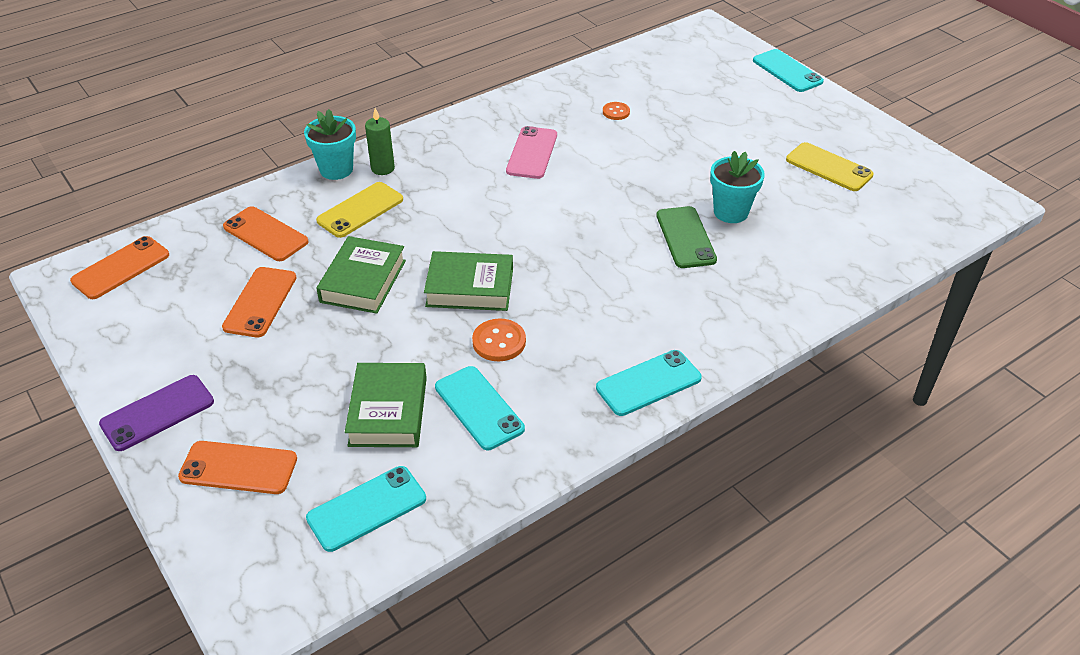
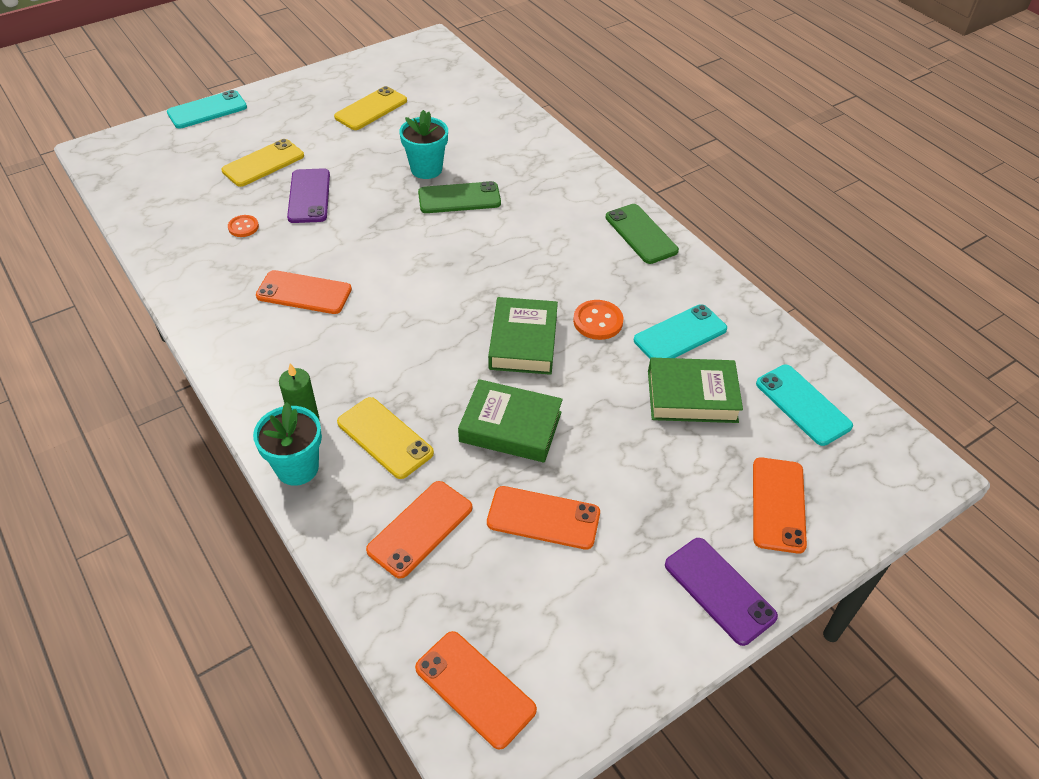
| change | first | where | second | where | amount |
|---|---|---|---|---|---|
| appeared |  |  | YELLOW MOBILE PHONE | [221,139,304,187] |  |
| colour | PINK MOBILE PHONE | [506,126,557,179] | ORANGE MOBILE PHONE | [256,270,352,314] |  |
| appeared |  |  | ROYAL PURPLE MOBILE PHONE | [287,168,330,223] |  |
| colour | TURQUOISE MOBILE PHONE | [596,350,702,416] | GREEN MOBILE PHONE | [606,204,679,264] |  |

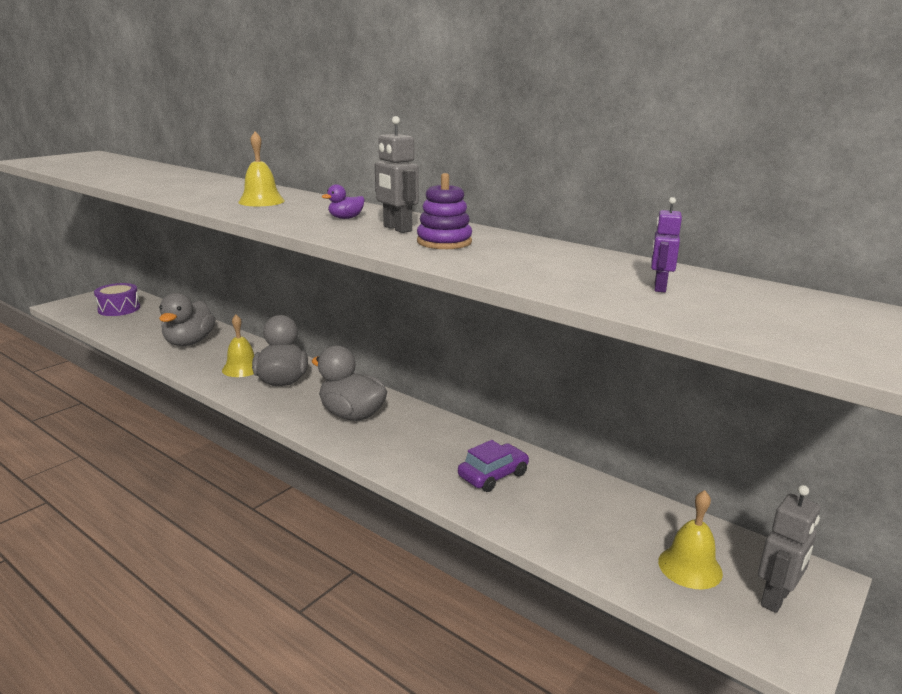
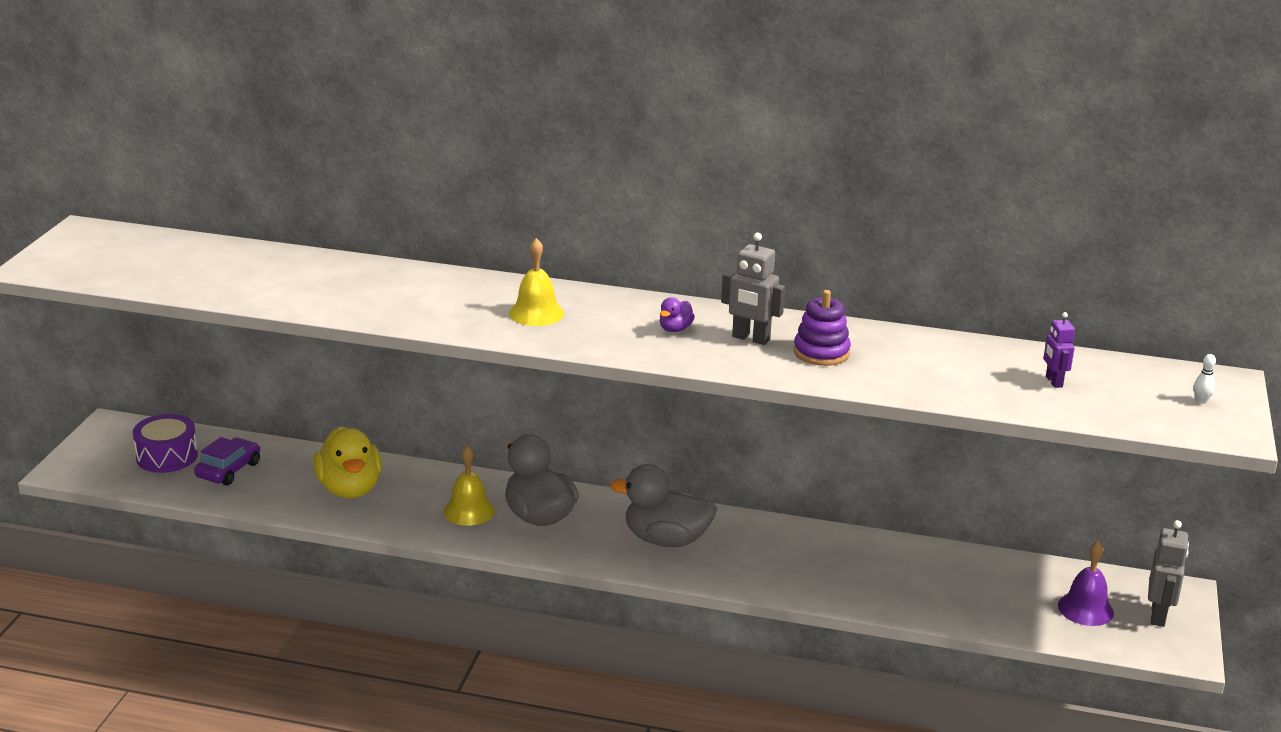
| change | first | where | second | where | amount |
|---|---|---|---|---|---|
| relocated | ROYAL PURPLE CAR | [458,440,529,492] |  | [194,437,260,485] |  |
| colour | GREY TOY DUCK | [159,293,216,346] | YELLOW TOY DUCK | [313,426,382,498] |  |
| colour | YELLOW HAND BELL | [658,490,723,589] | ROYAL PURPLE HAND BELL | [1058,541,1114,626] |  |
| appeared |  |  | SNOW-WHITE TENPIN | [1194,354,1216,404] |  |

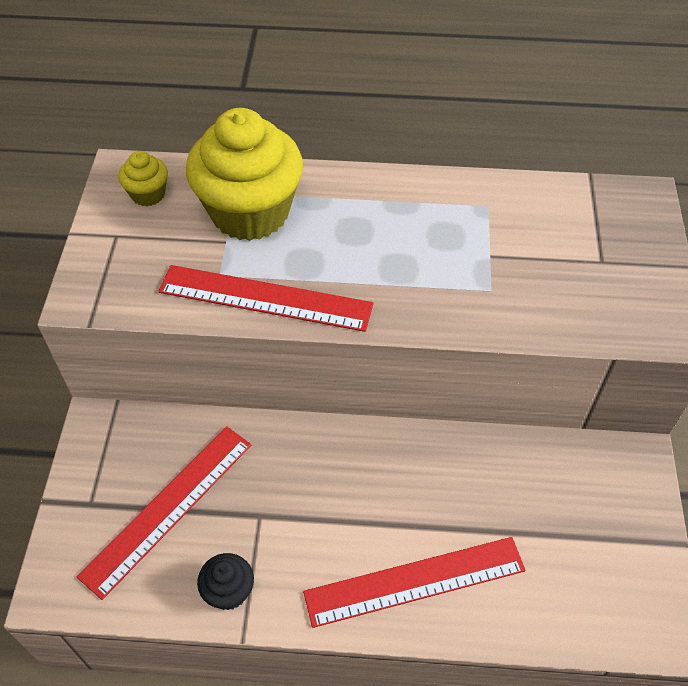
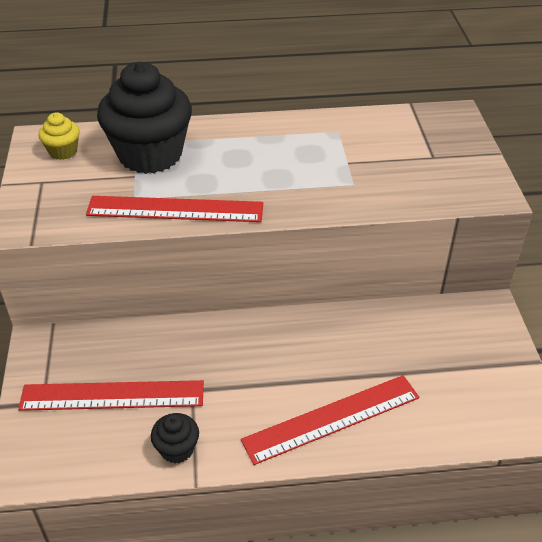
| change | first | where | second | where | amount |
|---|---|---|---|---|---|
| spun | SCARLET MEASURING STICK | [77,426,251,600] |  | [18,380,204,411] | 60 degrees clockwise |
| colour | YELLOW MUFFIN | [186,108,303,241] | BLACK MUFFIN | [97,62,192,174] |  |

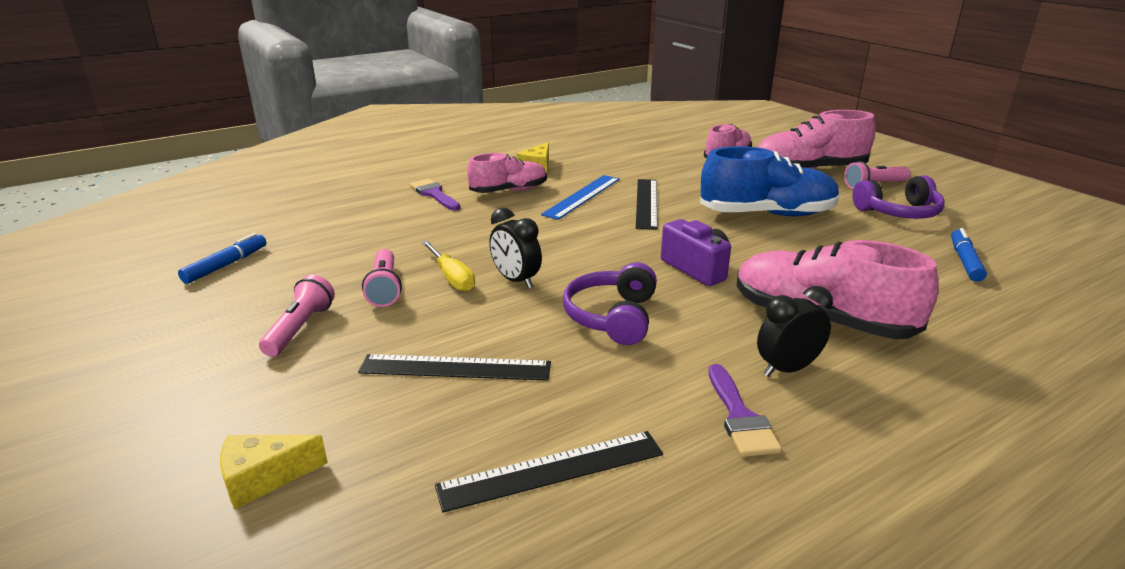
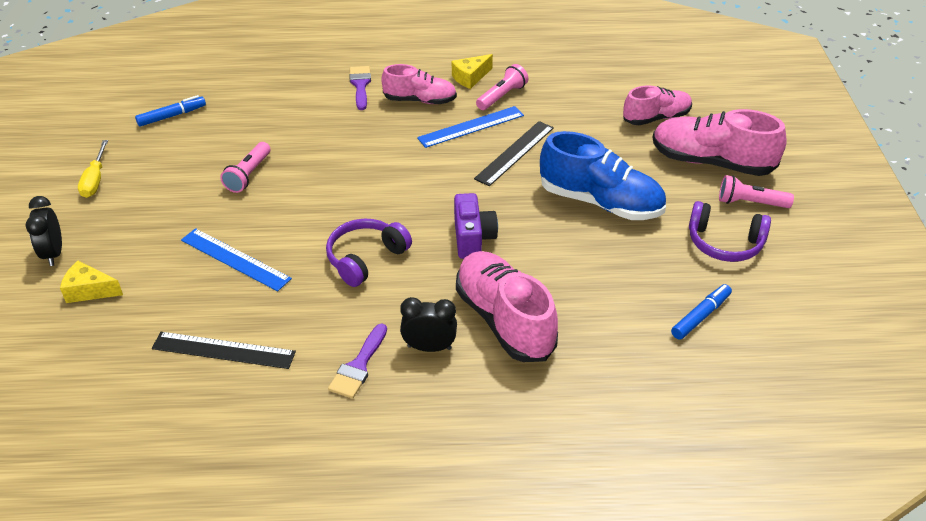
| change | first | where | second | where | amount |
|---|---|---|---|---|---|
| relocated | BLACK CLOCK | [489,207,542,289] |  | [26,196,62,266] |  |
| relocated | YELLOW HAND SCREWDRIVER | [422,241,475,292] |  | [78,140,108,198] |  |
| colour | BLACK MEASURING STICK | [358,354,551,381] | COBALT MEASURING STICK | [181,228,292,291] |  |
| relocated | PINK TORCH | [259,275,335,357] |  | [476,64,528,110] |  |

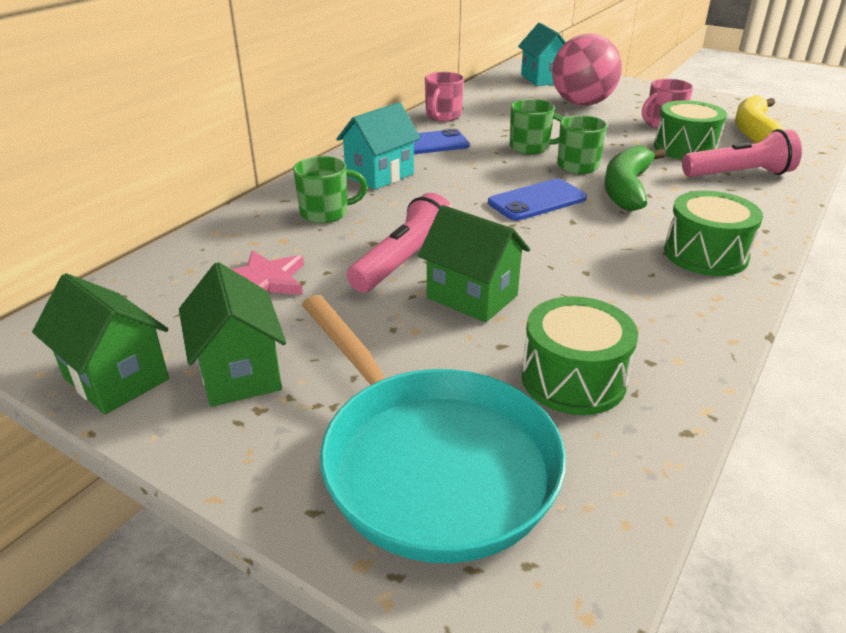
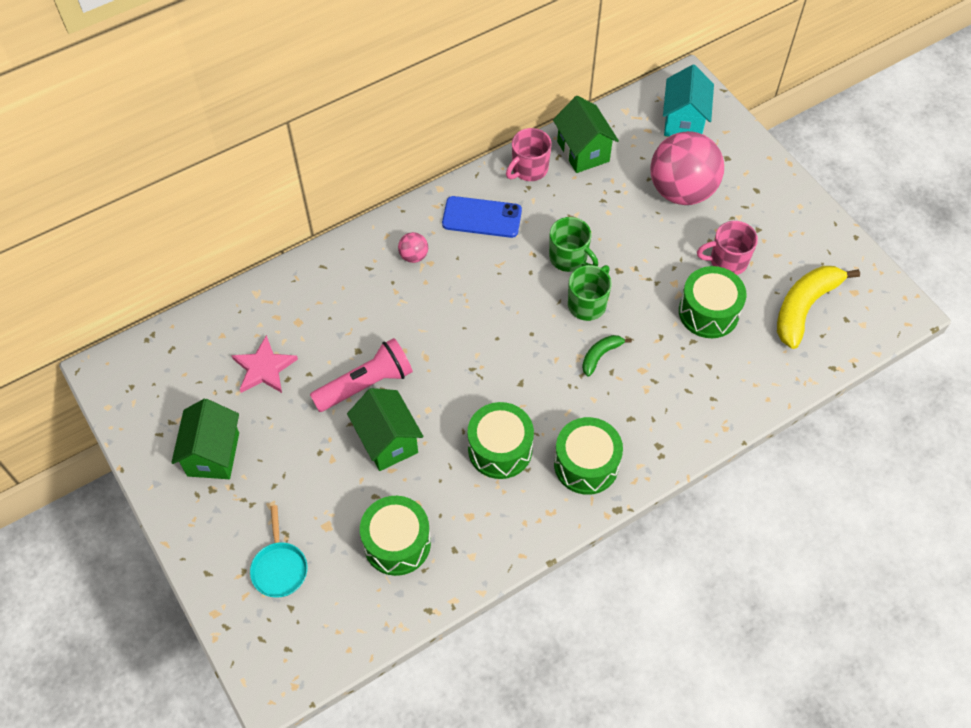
| change | first | where | second | where | amount |
|---|---|---|---|---|---|
| size | TURQUOISE PAN | [302,295,566,563] |  | [250,505,307,598] | x0.43 |
| exchanged | TURQUOISE HOUSE | [336,102,421,190] | PINK PLAY BALL | [398,232,428,263] |  |
| appeared |  |  | GREEN TOY DRUM | [468,402,534,479] |  |
| relocated | GREEN HOUSE | [32,273,169,414] |  | [553,96,619,173] |  |
| size | GREEN BANANA FRUIT | [604,145,666,211] |  | [582,335,632,377] | x0.51 |
| missing | GREEN TEA MUG | [293,156,368,223] |  |  |  |
| missing | COBALT MOBILE PHONE | [488,179,587,221] |  |  |  |
| missing | PINK TORCH | [682,129,802,177] |  |  |  |

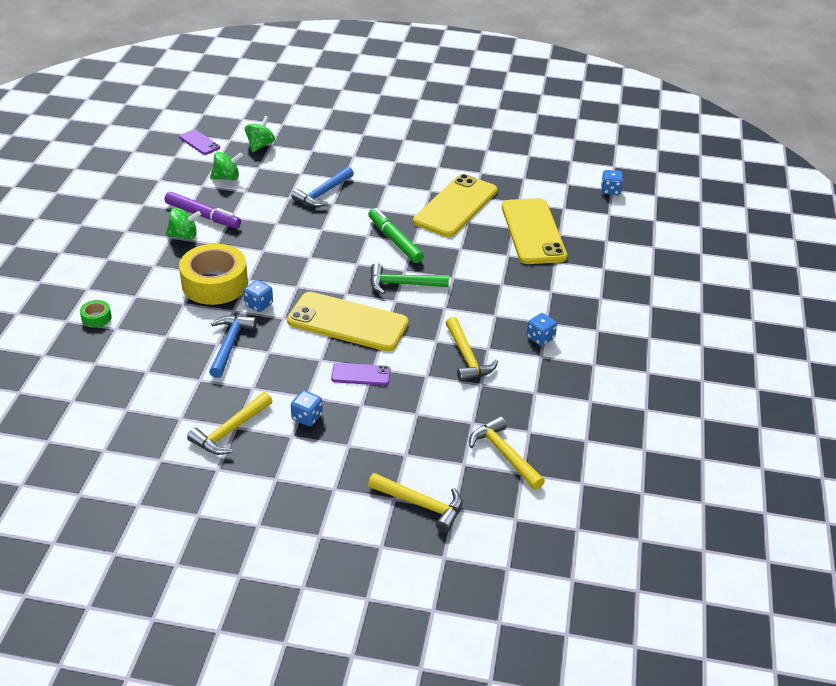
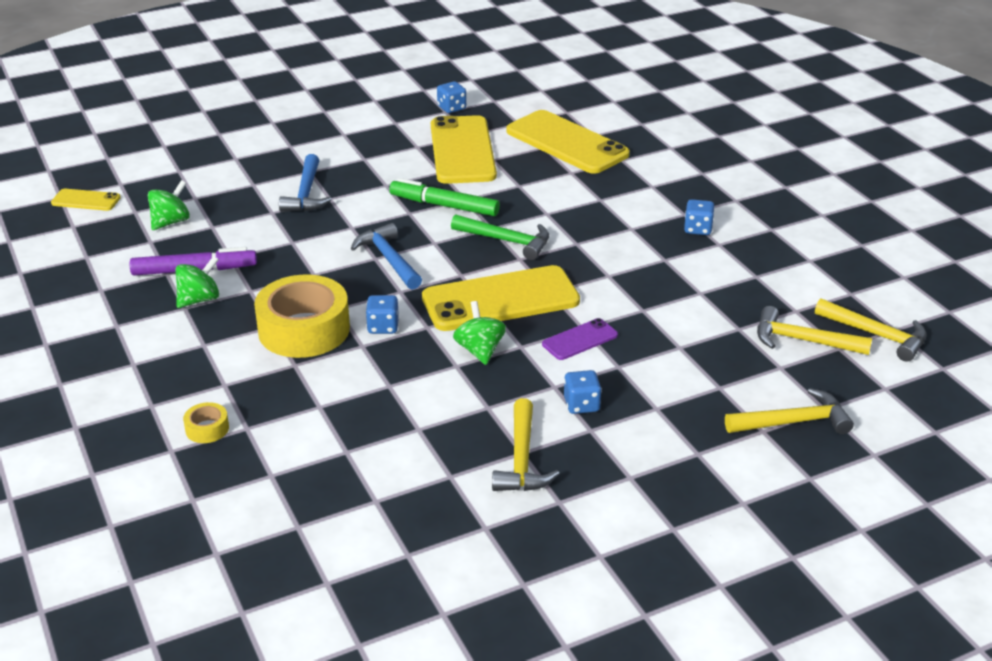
| change | first | where | second | where | amount |
|---|---|---|---|---|---|
| colour | ROYAL PURPLE MOBILE PHONE | [179,129,220,155] | YELLOW MOBILE PHONE | [51,189,121,211] |  |
| colour | GREEN STICKY TAPE | [80,300,112,328] | YELLOW STICKY TAPE | [183,402,229,443] |  |
| relocated | COBALT CLAW HAMMER | [209,315,257,378] |  | [350,223,422,290] |  |
| relocated | COBALT DIE | [601,170,623,195] |  | [437,81,466,113] |  |
| spun | GREEN CLAW HAMMER | [370,263,449,294] |  | [451,214,549,260] | 120 degrees counterclockwise |
| relocated | GREEN SPINNING TOP | [245,116,275,152] |  | [453,301,506,365] |  |
| relocated | YELLOW CLAW HAMMER | [446,317,498,382] |  | [815,299,926,362] |  |

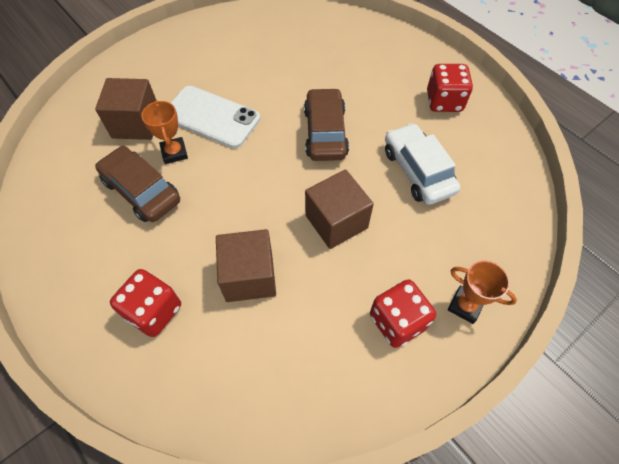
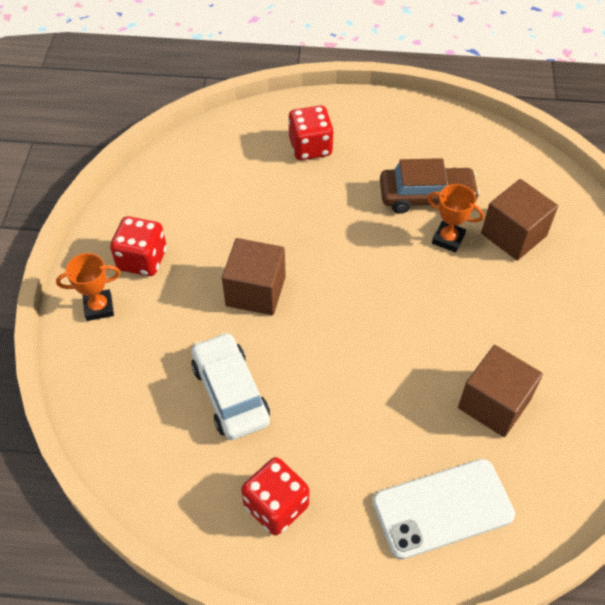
| change | first | where | second | where | amount |
|---|---|---|---|---|---|
| spun | SNOW-WHITE CAR | [385,123,460,205] |  | [191,332,270,440] | 135 degrees counterclockwise |
| relocated | SNOW-WHITE MOBILE PHONE | [171,86,260,148] |  | [373,459,515,560] |  |
| relocated | RUSSET SOLID CUBE | [216,229,276,302] |  | [458,345,543,437] |  |
| missing | RUSSET CAR | [304,88,349,161] |  |  |  |

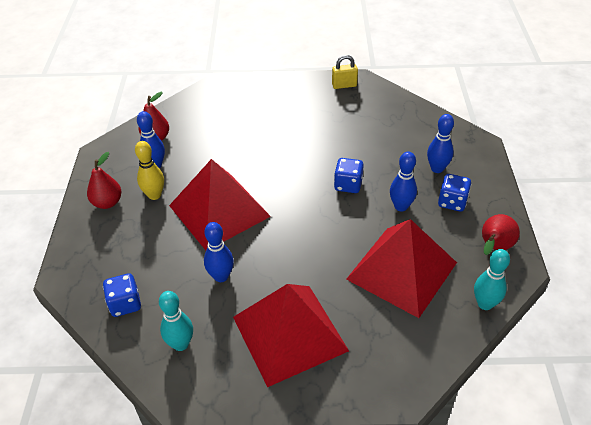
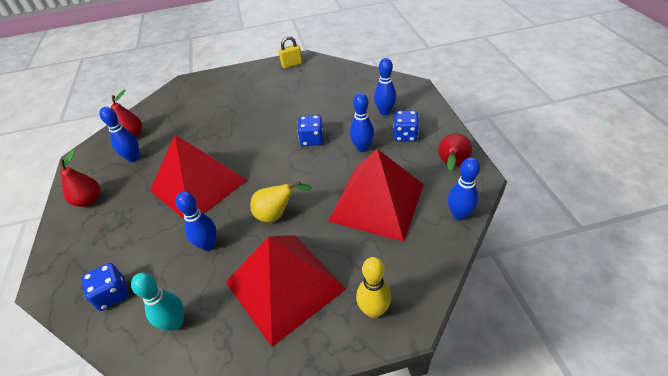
| change | first | where | second | where | amount |
|---|---|---|---|---|---|
| appeared |  |  | YELLOW PEAR FRUIT | [250,181,312,222] |  |
| relocated | YELLOW TENPIN | [135,141,164,200] |  | [356,257,391,318] |  |
| colour | TURQUOISE TENPIN | [474,249,510,310] | COBALT TENPIN | [448,157,480,221] |  |

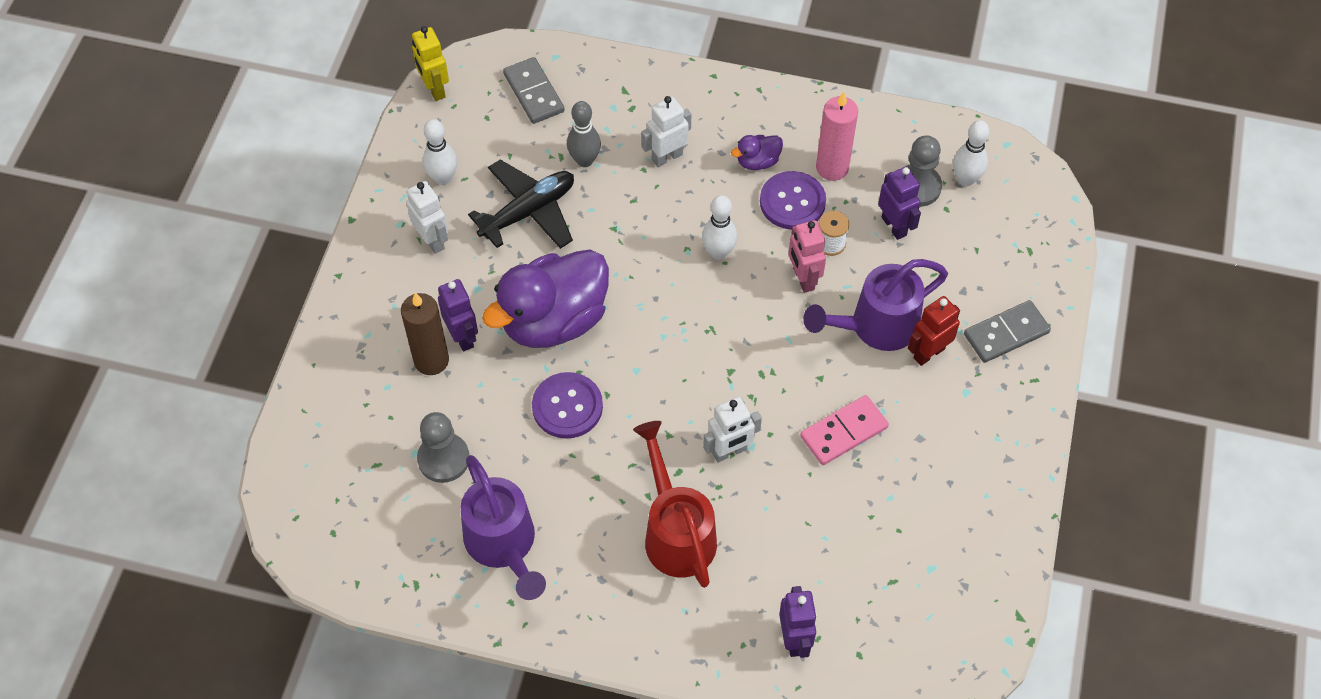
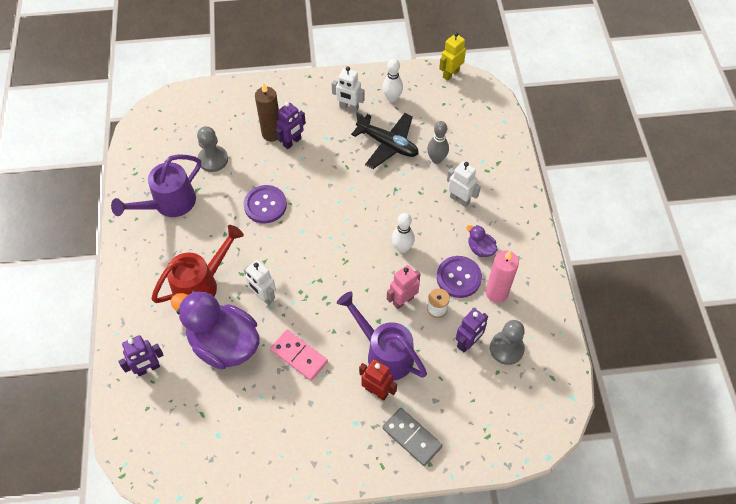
| change | first | where | second | where | amount |
|---|---|---|---|---|---|
| relocated | ROYAL PURPLE TOY DUCK | [482,250,609,348] |  | [170,290,260,370] |  |
| spun | SNOW-WHITE ROBOT | [406,181,448,254] |  | [332,66,364,113] | 75 degrees clockwise |
| missing | GREY DOMINO | [503,57,565,124] |  |  |  |
| missing | SNOW-WHITE TENPIN | [953,120,990,186] |  |  |  |

